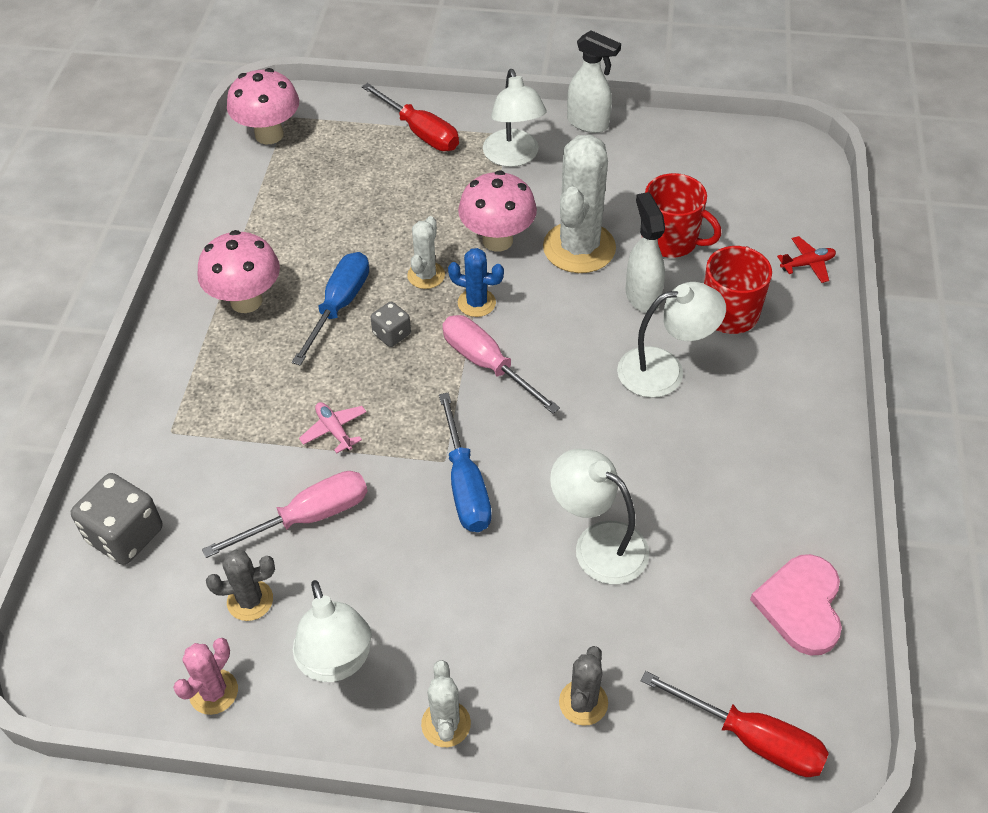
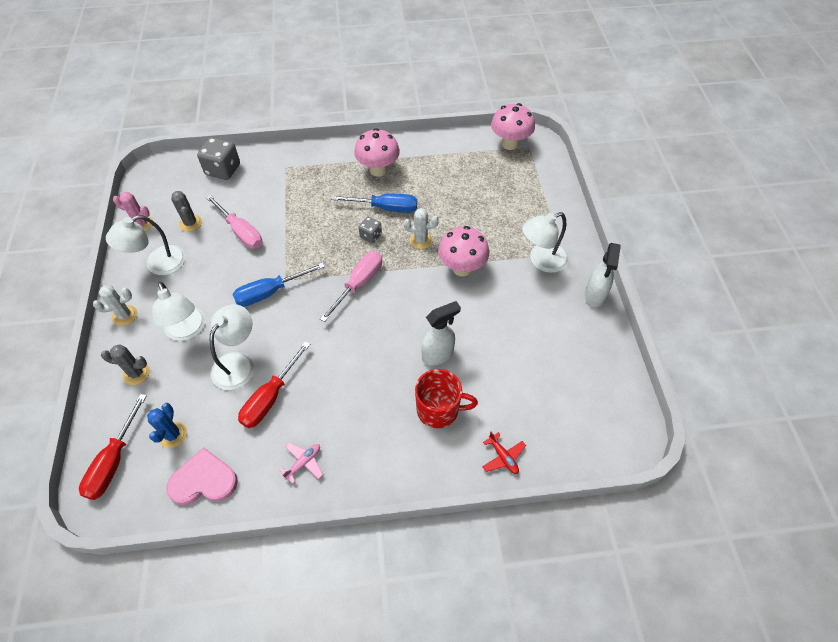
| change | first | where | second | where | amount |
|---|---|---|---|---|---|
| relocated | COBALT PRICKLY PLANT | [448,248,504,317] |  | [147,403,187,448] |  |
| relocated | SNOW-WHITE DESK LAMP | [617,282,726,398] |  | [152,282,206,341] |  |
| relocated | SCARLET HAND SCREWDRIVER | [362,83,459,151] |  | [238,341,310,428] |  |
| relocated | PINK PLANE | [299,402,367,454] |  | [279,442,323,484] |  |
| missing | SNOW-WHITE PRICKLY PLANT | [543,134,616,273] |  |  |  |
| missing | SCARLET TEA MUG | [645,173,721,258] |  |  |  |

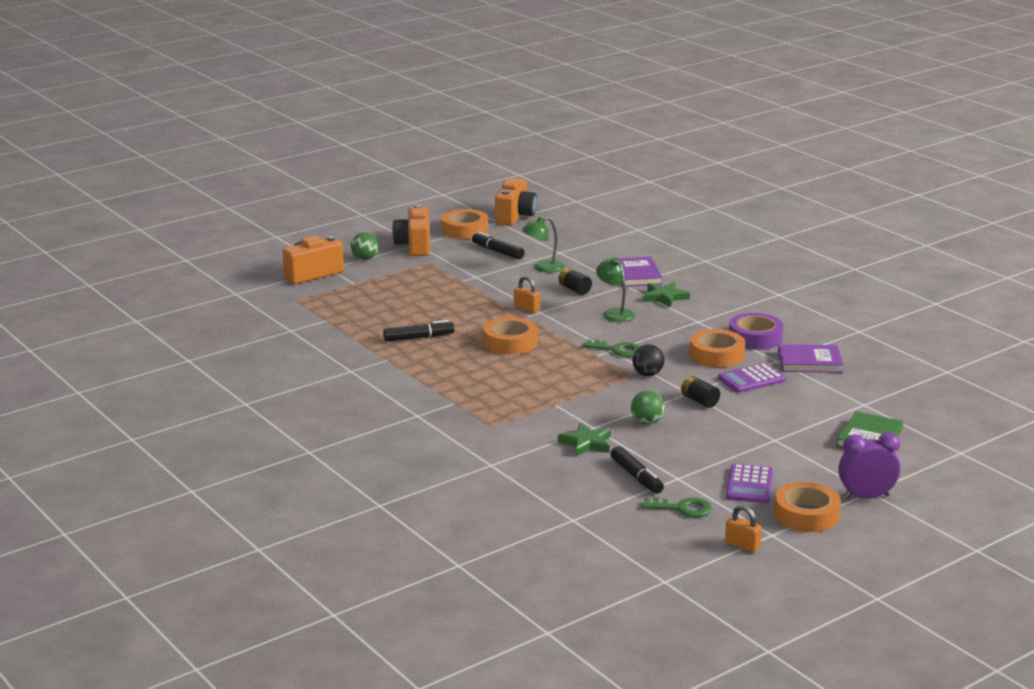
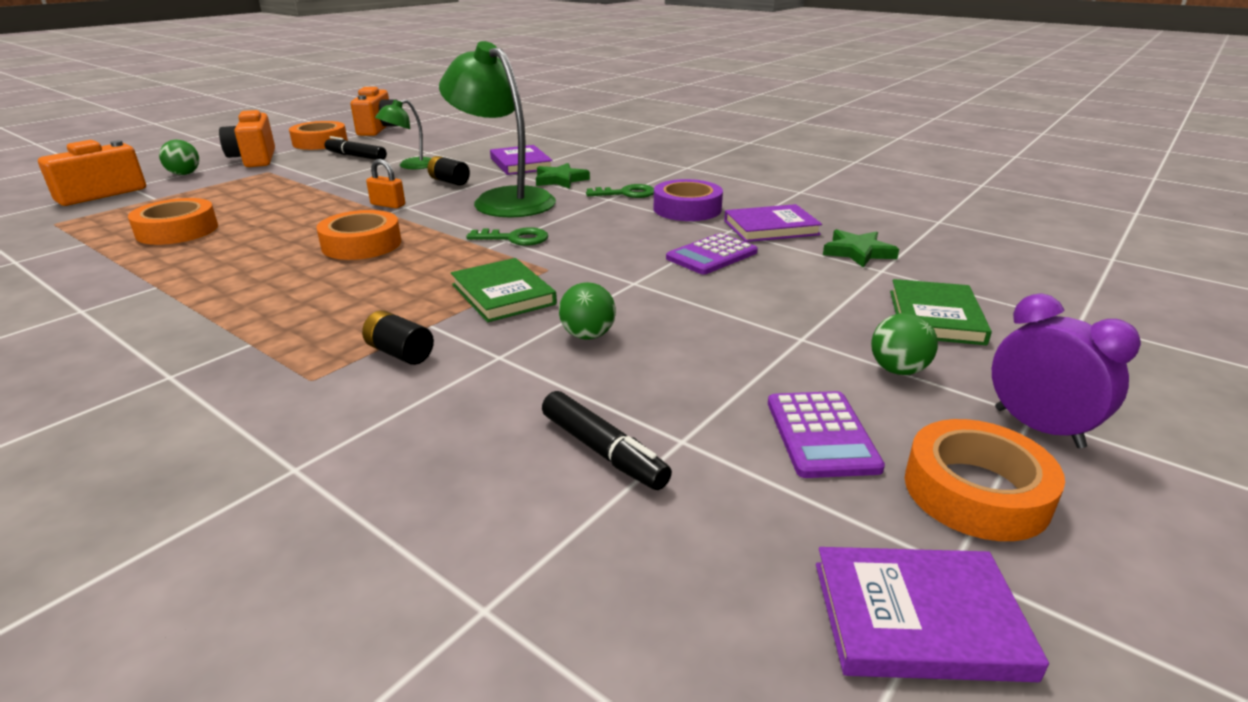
| change | first | where | second | where | amount |
|---|---|---|---|---|---|
| relocated | ORANGE STICKY TAPE | [690,329,745,367] |  | [128,198,218,245] |  |
| relocated | BLACK BATTERY | [681,376,720,408] |  | [362,310,434,365] |  |
| size | GREEN DESK LAMP | [596,257,636,322] |  | [439,41,556,218] | x1.97 |
| appeared |  |  | GREEN BOOK | [451,258,557,322] |  |
| relocated | GREEN DOOR KEY | [642,497,712,517] |  | [586,184,654,198] |  |
| exchanged | ORANGE PADLOCK | [725,505,762,552] | ROYAL PURPLE BOOK | [816,547,1049,682] |  |
| relocated | GREEN FIVE-POINTED STAR | [558,423,611,456] |  | [823,229,899,268] |  |
| appeared |  |  | GREEN PLAY BALL | [871,313,938,375] |  |
| spun | ROYAL PURPLE CLOCK | [838,432,900,499] |  | [992,293,1141,448] | 75 degrees clockwise |
| missing | BLACK MARKER | [383,320,454,342] |  |  |  |
| missing | BLACK PLAY BALL | [632,344,664,376] |  |  |  |

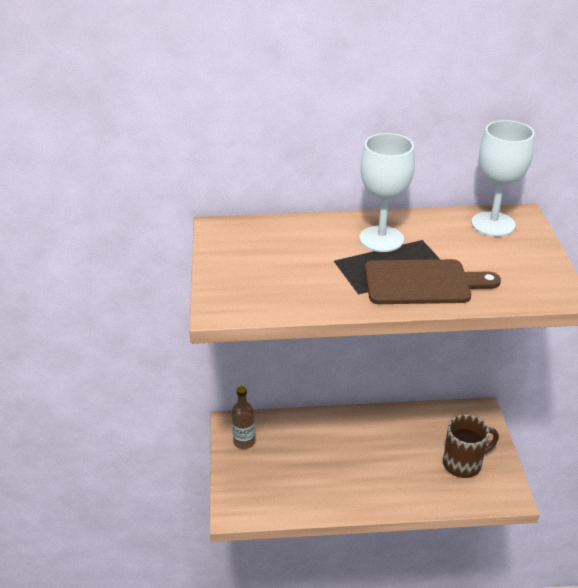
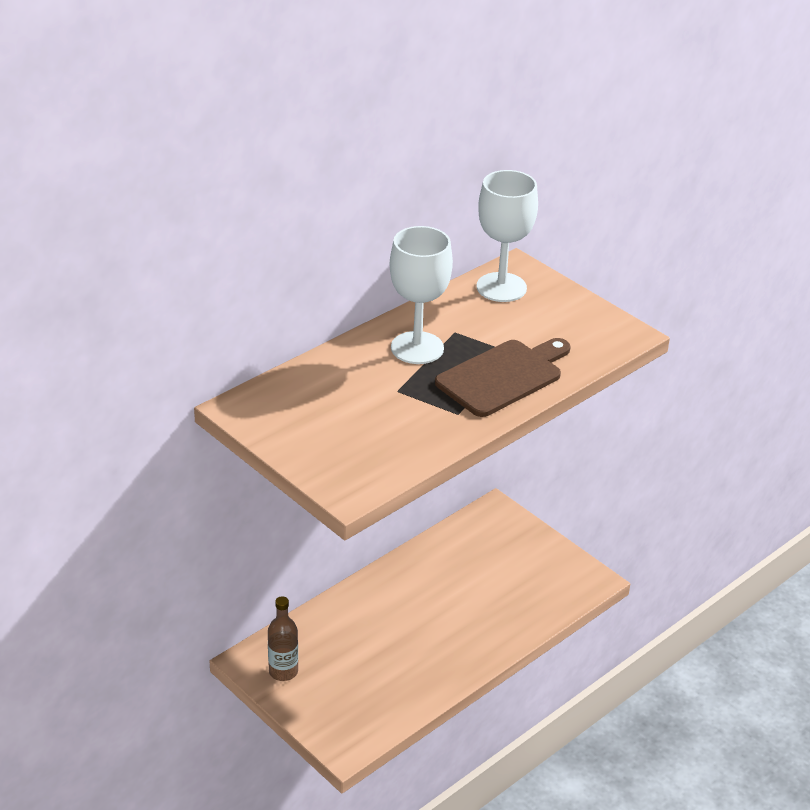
| change | first | where | second | where | amount |
|---|---|---|---|---|---|
| missing | RUSSET TEA MUG | [443,414,499,478] |  |  |  |

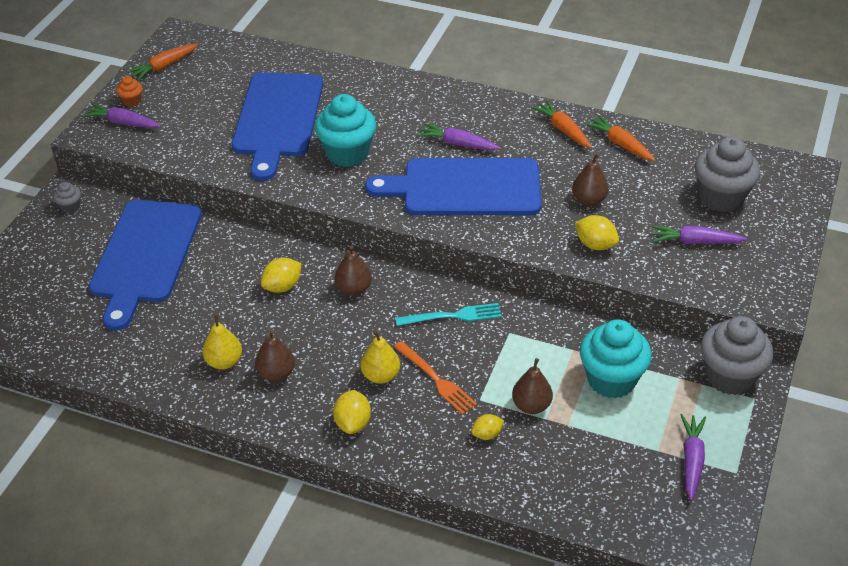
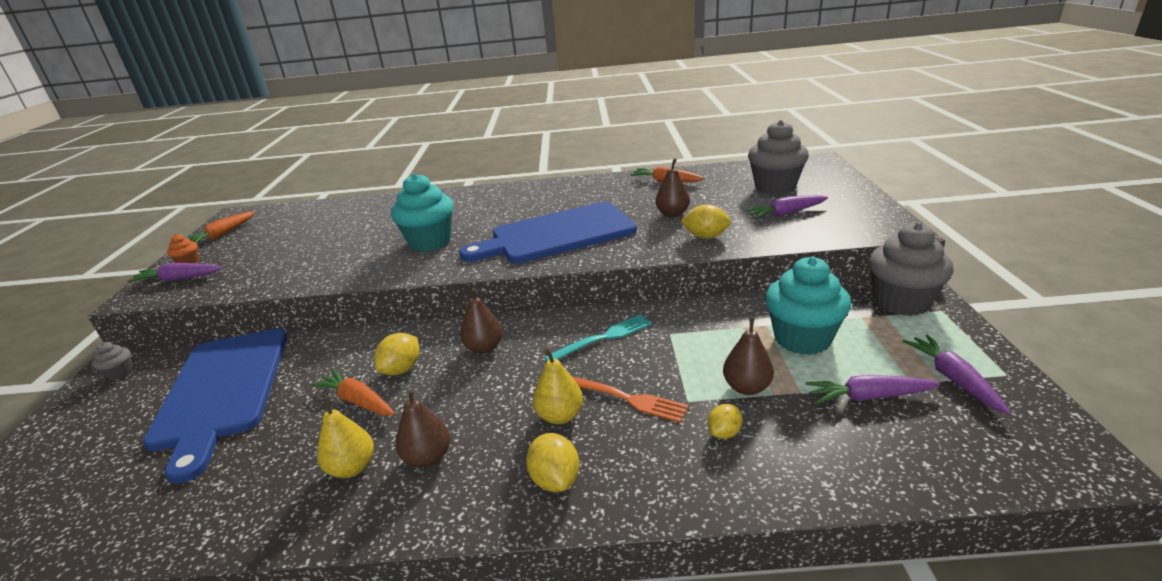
| change | first | where | second | where | amount |
|---|---|---|---|---|---|
| relocated | ORANGE TOY CARROT | [531,100,592,148] |  | [311,369,395,415] |  |
| relocated | ROYAL PURPLE TOY CARROT | [418,123,501,150] |  | [806,375,940,404] |  |
| missing | COBALT BREAD BOARD | [232,72,323,181] |  |  |  |

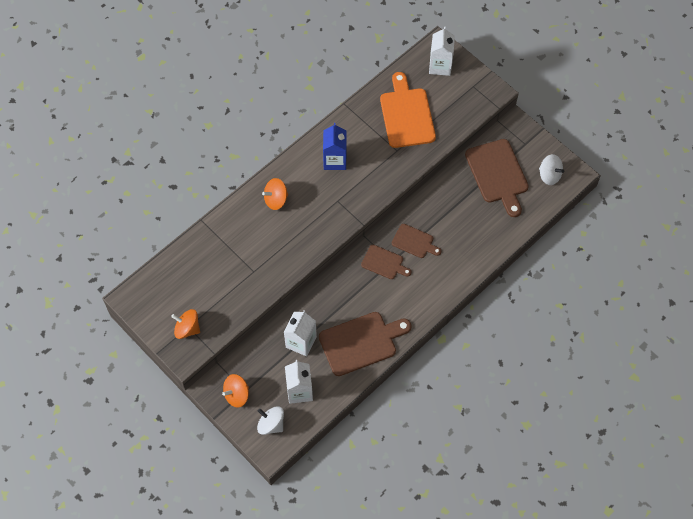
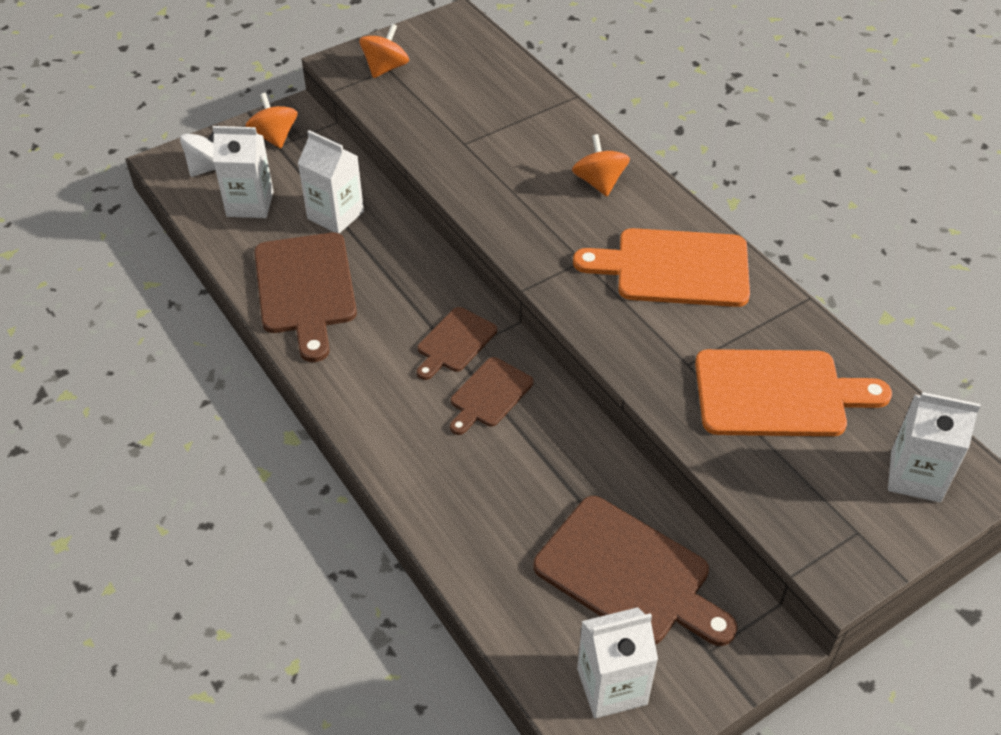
| change | first | where | second | where | amount |
|---|---|---|---|---|---|
| spun | RUSSET BREAD BOARD | [465,139,529,217] |  | [533,496,737,646] | 135 degrees counterclockwise |
| exchanged | COBALT CARTON | [323,123,347,170] | ORANGE BREAD BOARD | [573,228,750,307] |  |
| exchanged | SNOW-WHITE SPINNING TOP | [539,154,564,185] | SNOW-WHITE CARTON | [577,607,658,719] |  |

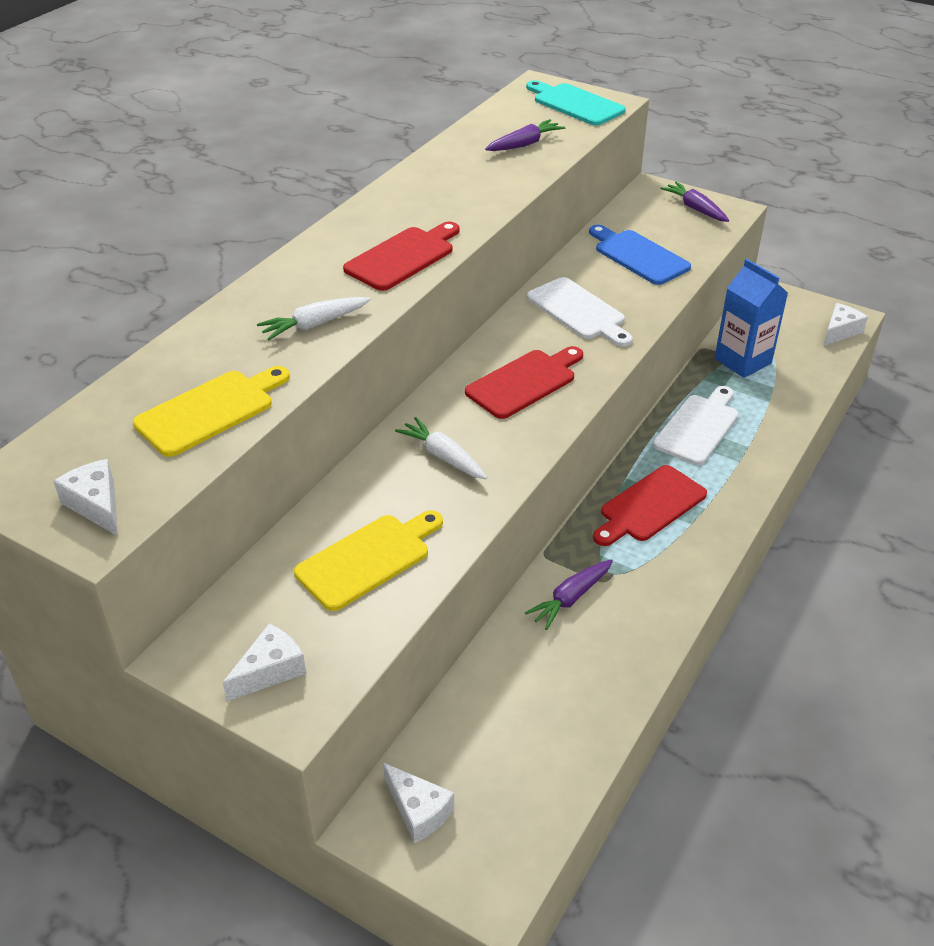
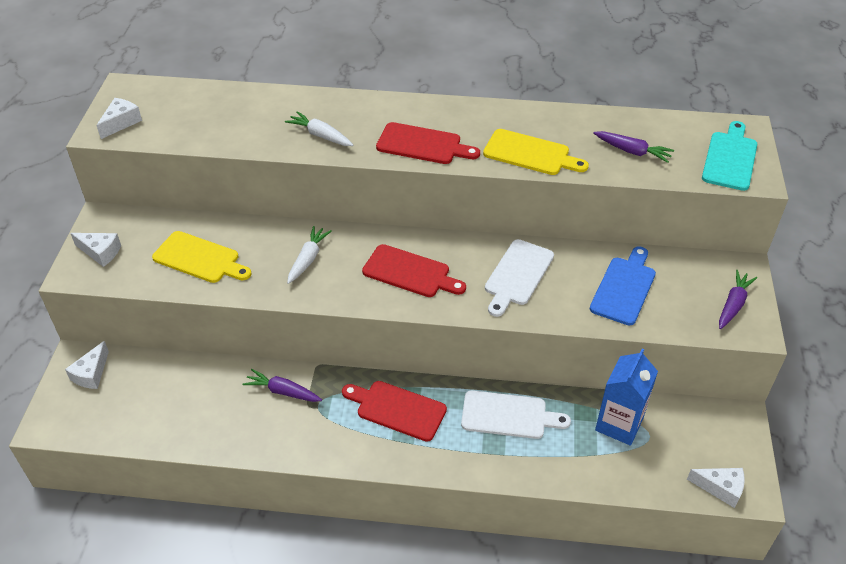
| change | first | where | second | where | amount |
|---|---|---|---|---|---|
| relocated | YELLOW BREAD BOARD | [133,366,290,457] |  | [483,129,589,175] |  |

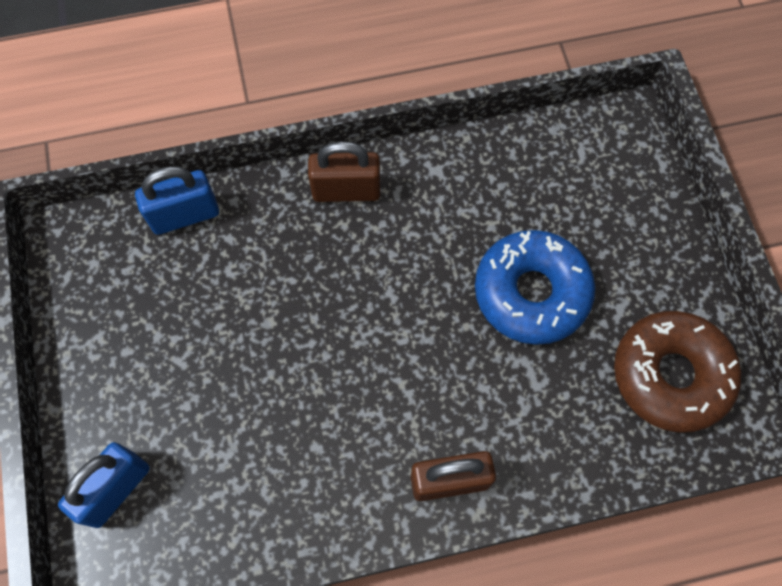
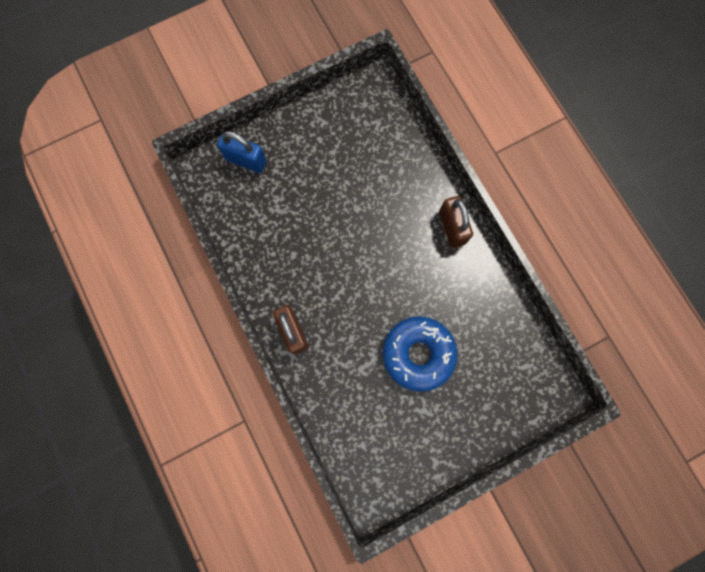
| change | first | where | second | where | amount |
|---|---|---|---|---|---|
| missing | COBALT PADLOCK | [135,166,219,235] |  |  |  |
| missing | RUSSET DOUGHNUT | [614,311,741,433] |  |  |  |

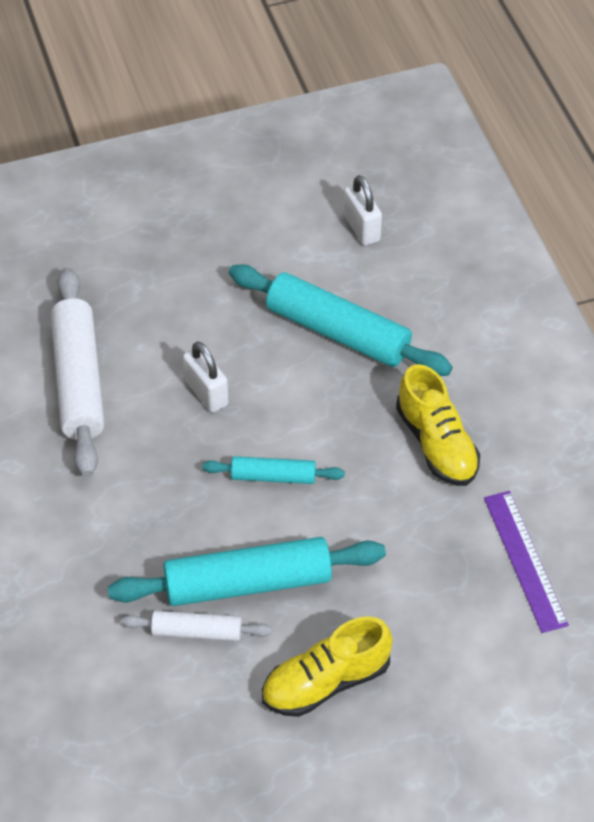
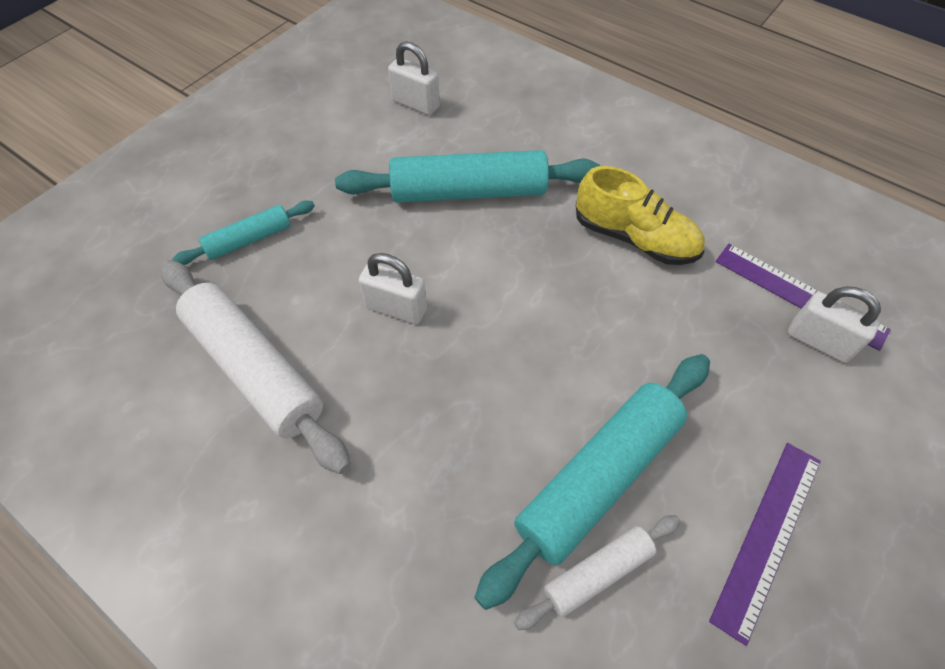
| change | first | where | second | where | amount |
|---|---|---|---|---|---|
| relocated | TURQUOISE DOUGH ROLLER | [202,456,345,484] |  | [172,201,315,265] |  |
| exchanged | YELLOW LACE-UP SHOE | [262,616,393,717] | ROYAL PURPLE MEASURING STICK | [709,443,821,646] |  |
| appeared |  |  | SNOW-WHITE PADLOCK | [788,286,881,363] |  |

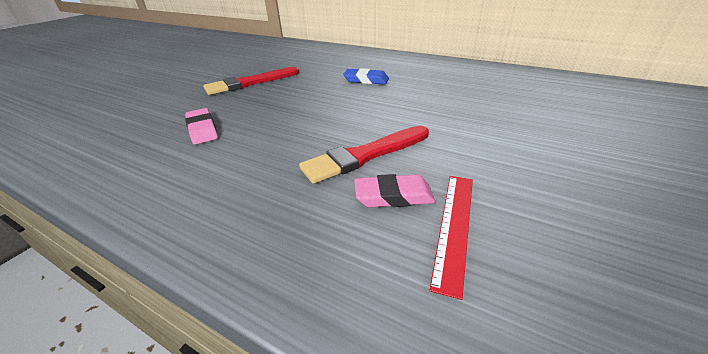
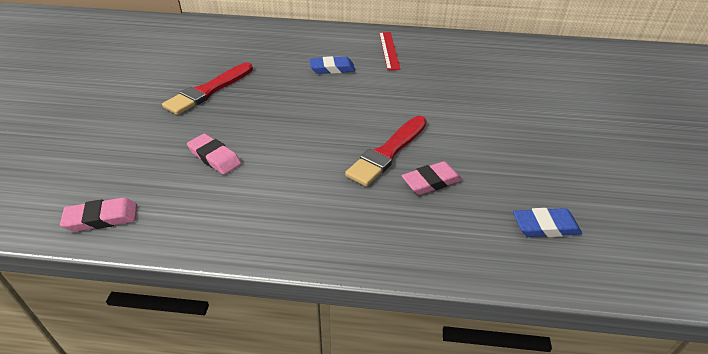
| change | first | where | second | where | amount |
|---|---|---|---|---|---|
| appeared |  |  | PINK ERASER | [60,198,137,232] |  |
| relocated | SCARLET MEASURING STICK | [429,176,473,300] |  | [379,32,401,70] |  |
| appeared |  |  | COBALT ERASER | [513,208,582,237] |  |

